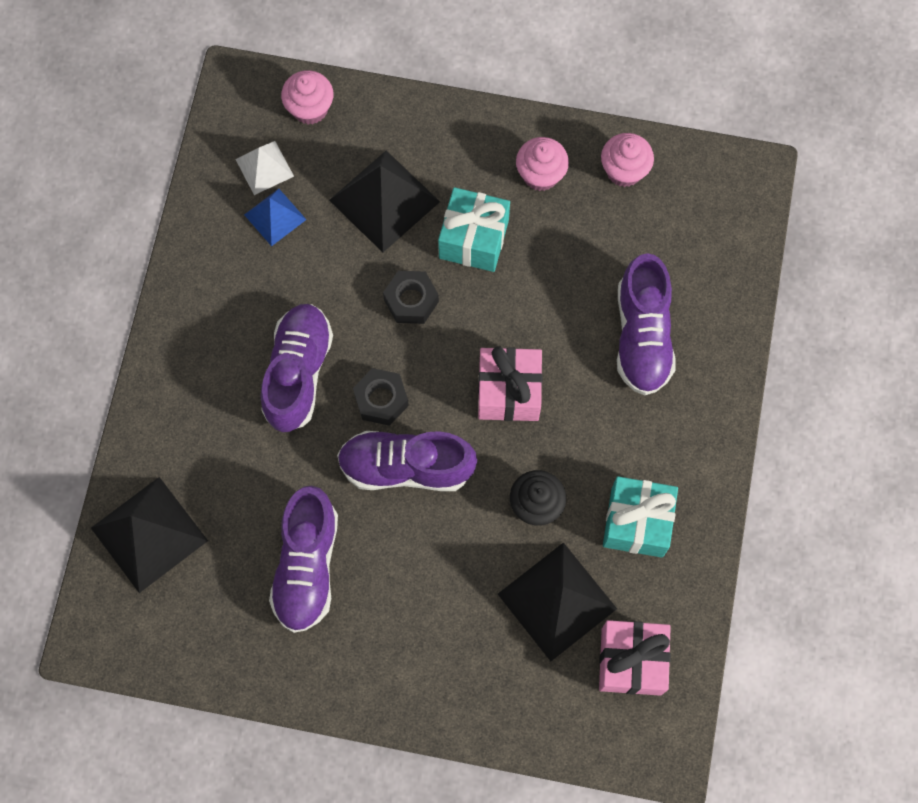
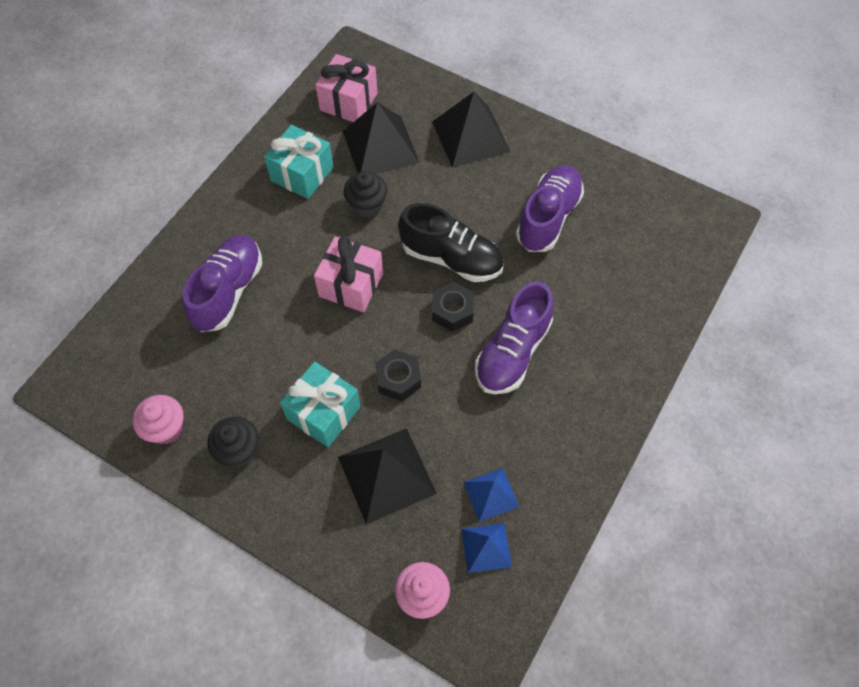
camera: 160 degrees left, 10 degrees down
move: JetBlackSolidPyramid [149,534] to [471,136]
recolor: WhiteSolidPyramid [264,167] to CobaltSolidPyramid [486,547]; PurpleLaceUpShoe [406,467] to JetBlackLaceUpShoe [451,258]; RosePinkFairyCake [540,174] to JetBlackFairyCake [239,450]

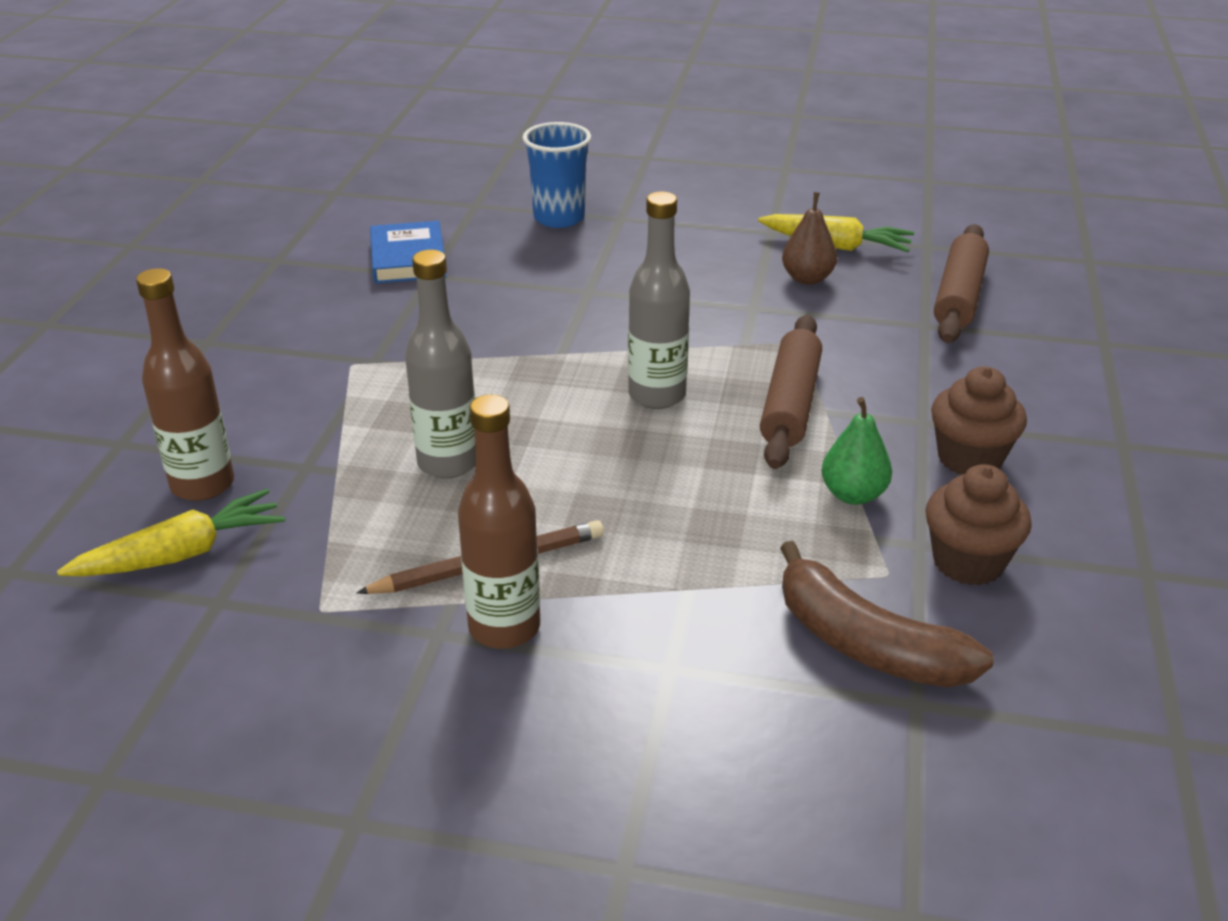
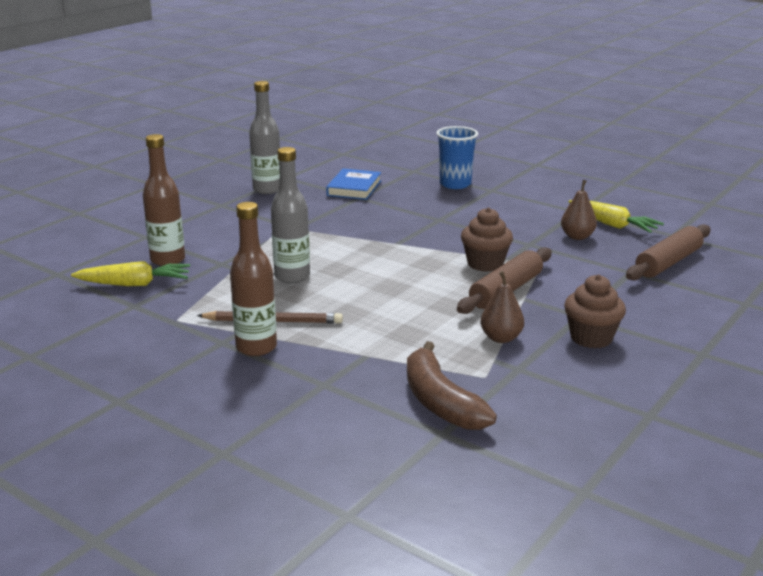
camera: 25 degrees right, 10 degrees down
move: GrayBottle [657,395] to [267,190]; RussetFairyCake [968,562] to [485,264]
recolor: LeafGreenPear [853,495] to RussetPear [501,338]

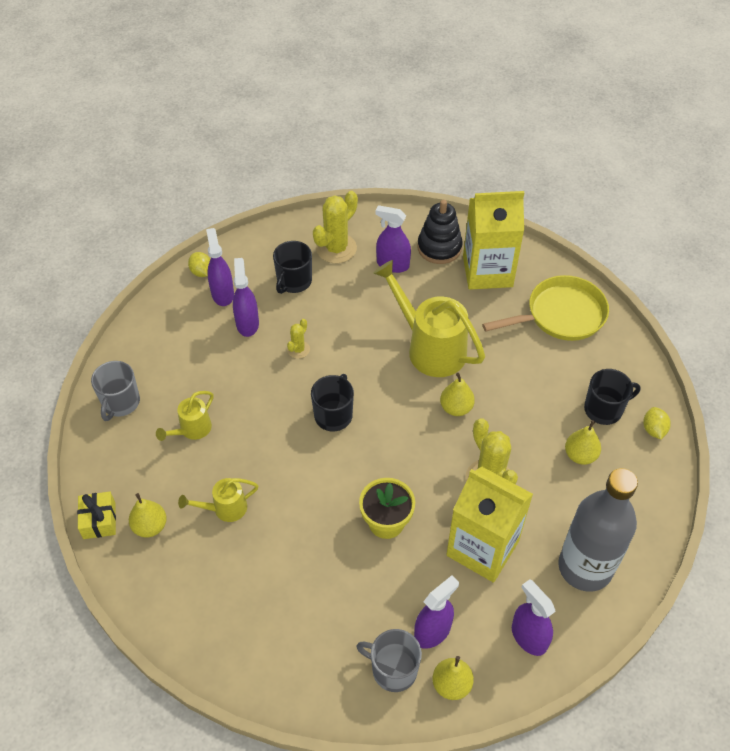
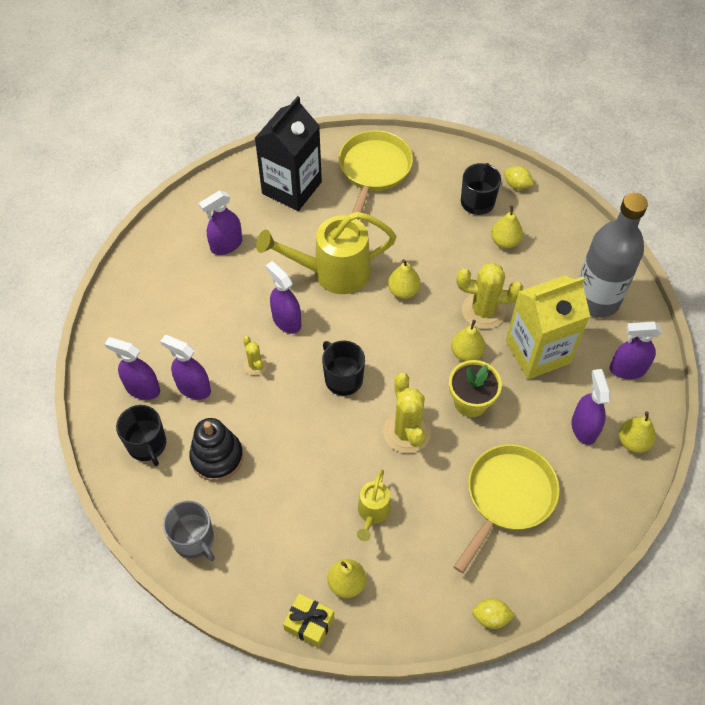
camera: 55 degrees left, 5 degrees up
delete: BrightYellowSprinklingCan [192,430]; GrayCoffeeMug [393,669]
insert: PurpleSprayer [286,321]; BrightYellowPear [466,353]; BrightYellowFryingPan [507,497]
move: BrightYellowCitrusFruit [201,272] to [491,617]; JetBlackCoffeeMug [294,281] to [147,445]; BrightYellowPricklyPlant [336,248] to [406,432]; JetBlackStackingRings [439,248] to [217,457]
recolor: BrightYellowCarton [487,271] to JetBlackCarton [291,188]

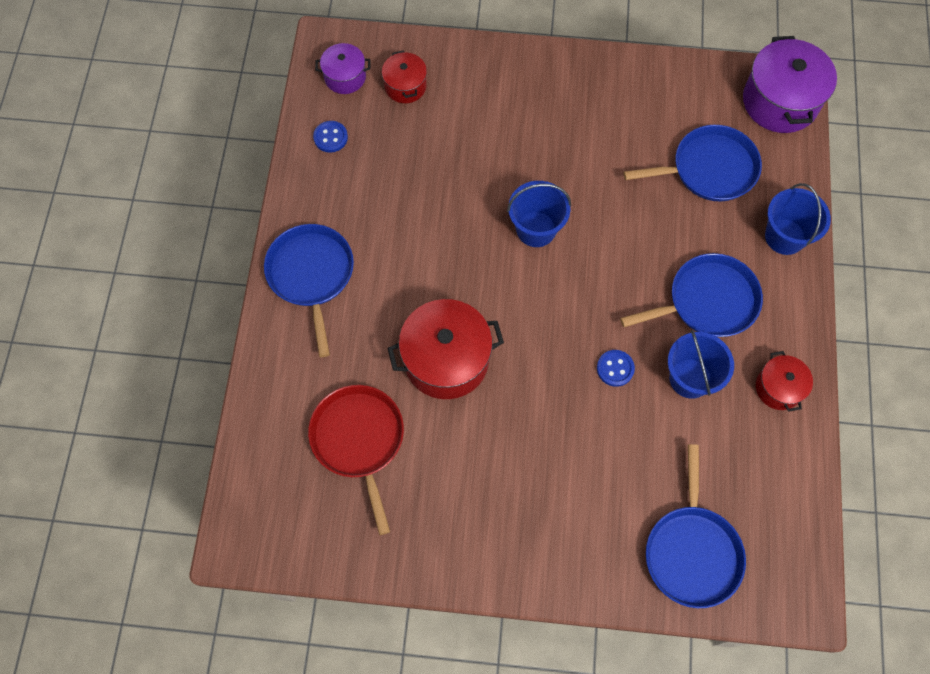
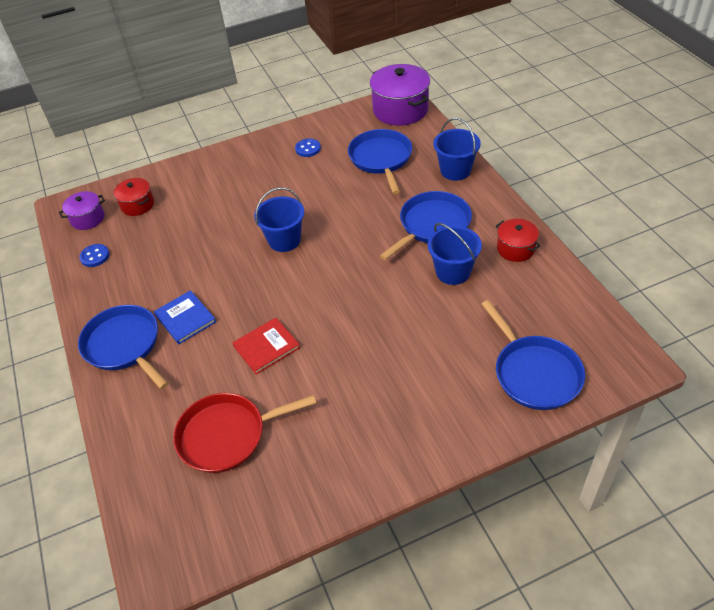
camera: 25 degrees left, 20 degrees down
insert: CobaltHardcover [185,318]
move: CobaltSewingButton [615,368] to [308,149]
replace: RedCookingPot [446,360] to RedHardcover [266,347]
rotate: RedFryingPan [359,440] = [227,435] 60 degrees counterclockwise; CobaltFryingPan [709,169] = [381,159] 60 degrees counterclockwise

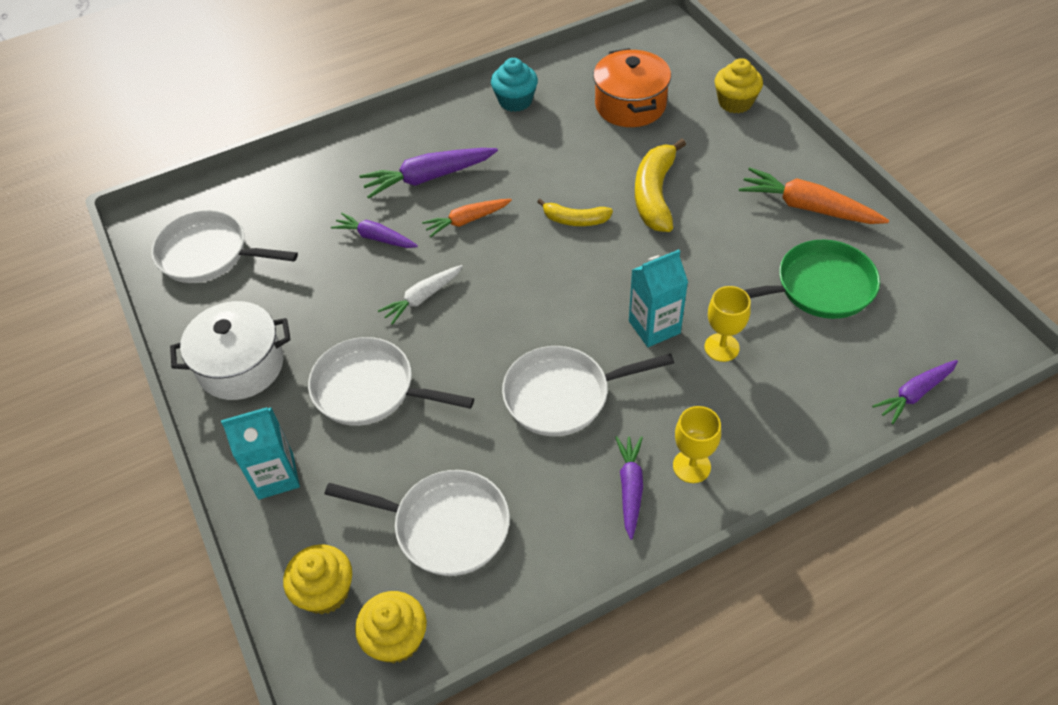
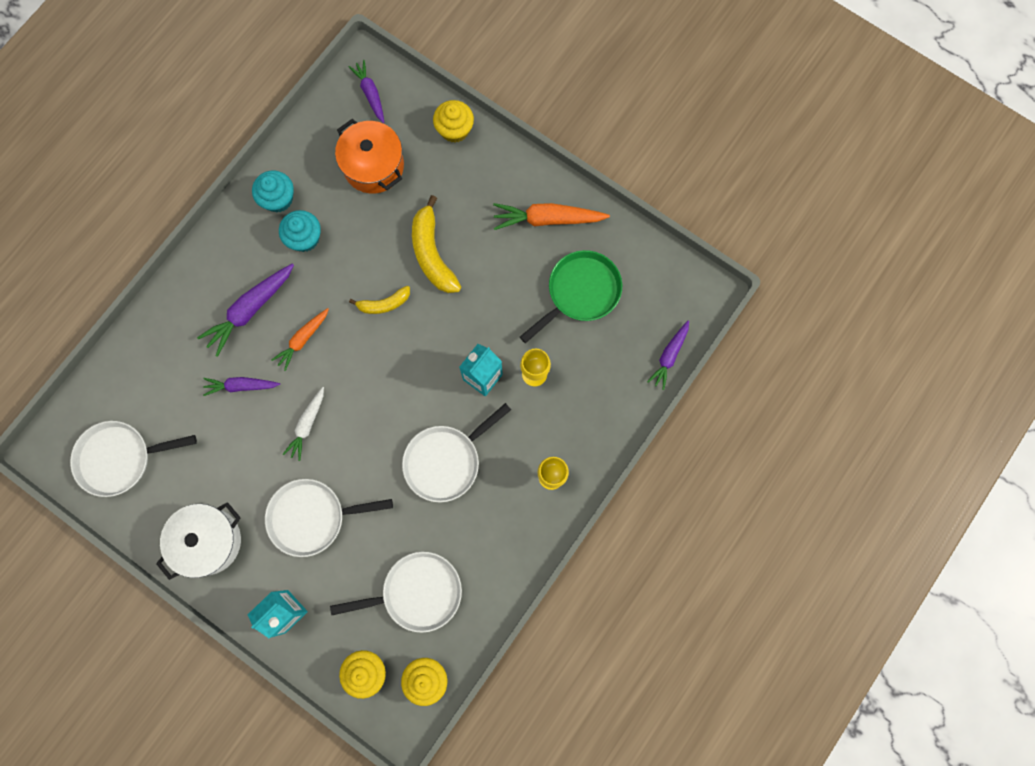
camera: 30 degrees left, 25 degrees up
insert: TurquoiseFairyCake [304,238]
move: PurpleRootVegetable [630,488] to [370,94]

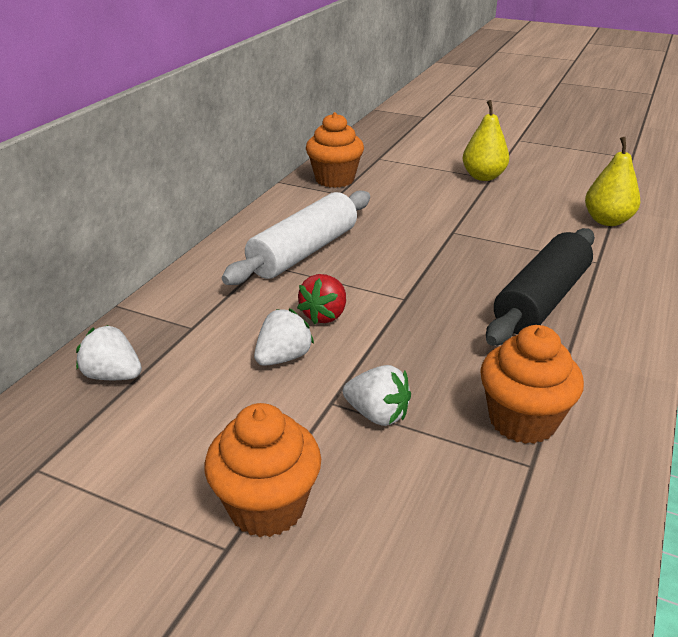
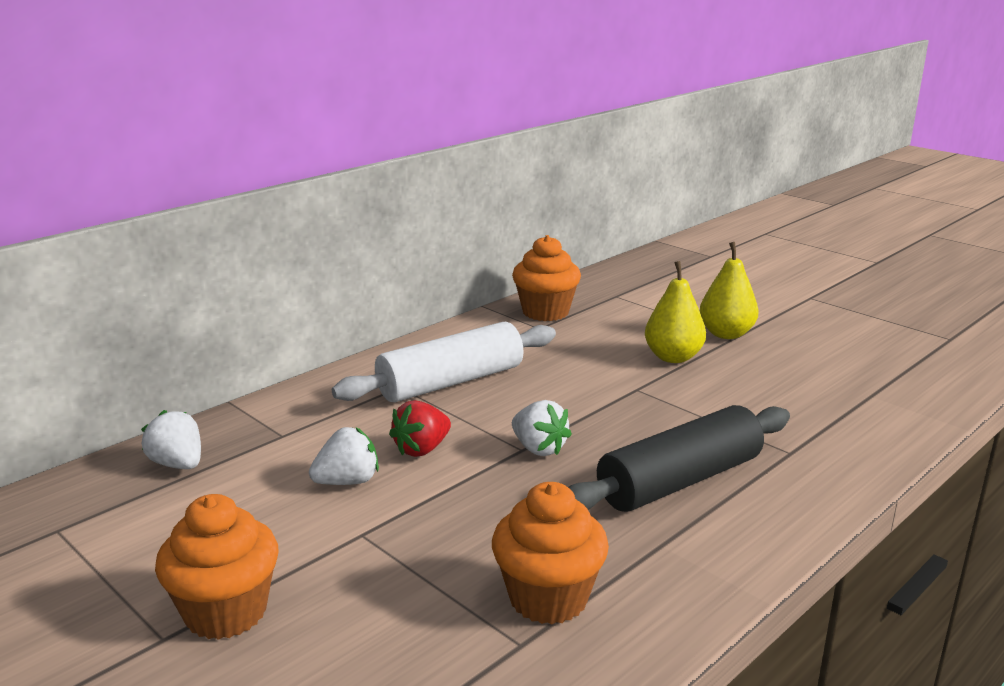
camera: 20 degrees right, 10 degrees down
move: WhiteStrawberry [377,414] to [539,449]; BrightYellowPear [607,221] to [673,357]

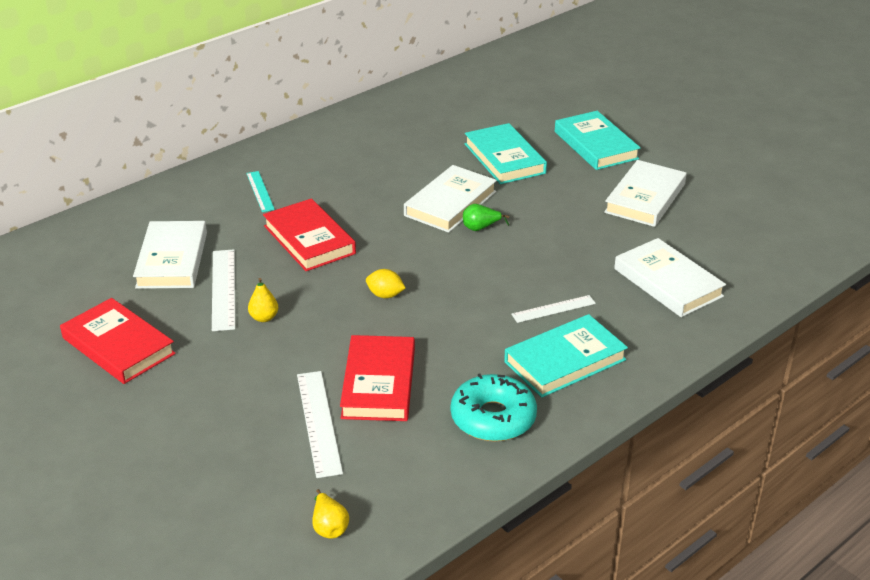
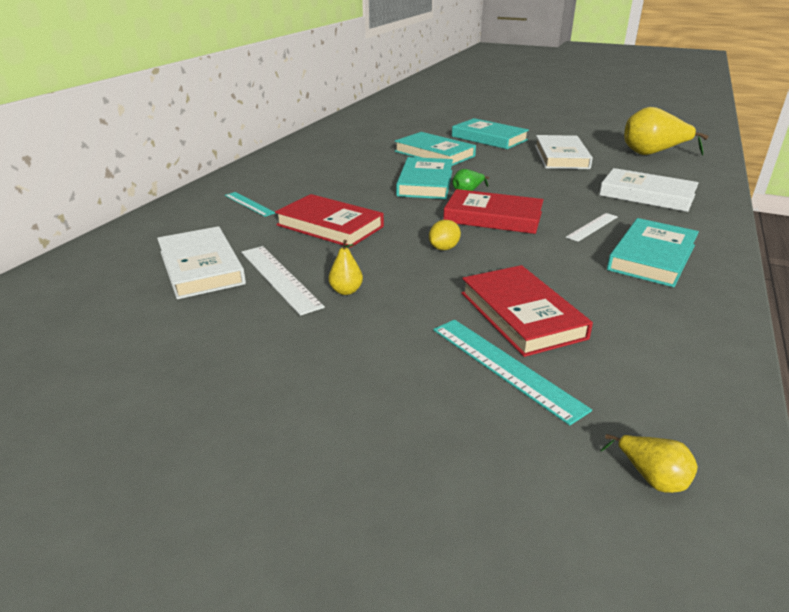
camera: 25 degrees left, 5 degrees down
delete: TurquoiseGlazedDonut [493,418]
insert: BrightYellowPear [652,154]
move: RedHardcover [118,346] to [493,217]
recolor: WhiteMeasuringStick [319,422] to TurquoiseMeasuringStick [505,367]; WhiteHardcover [450,203] to TurquoiseHardcover [425,183]
rotate: BrightYellowCitrusFruit [385,295] = [444,248] 45 degrees counterclockwise

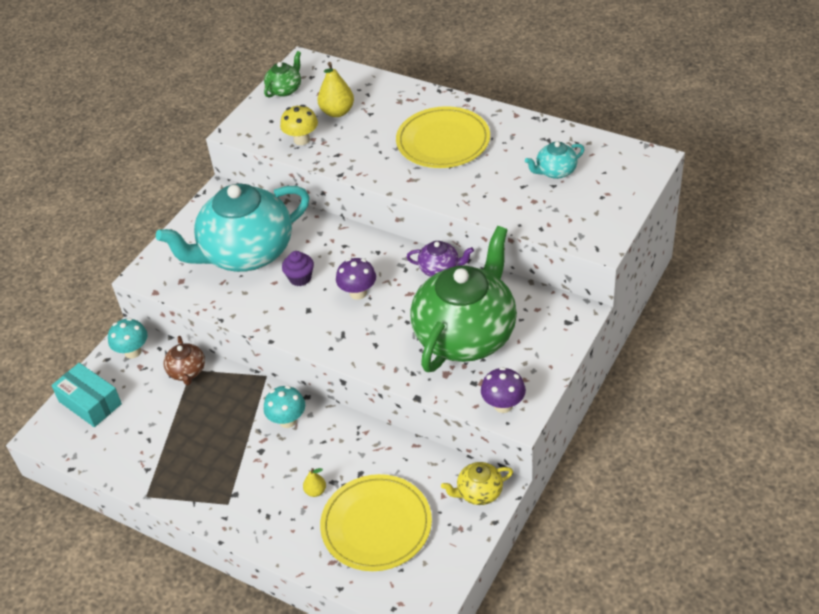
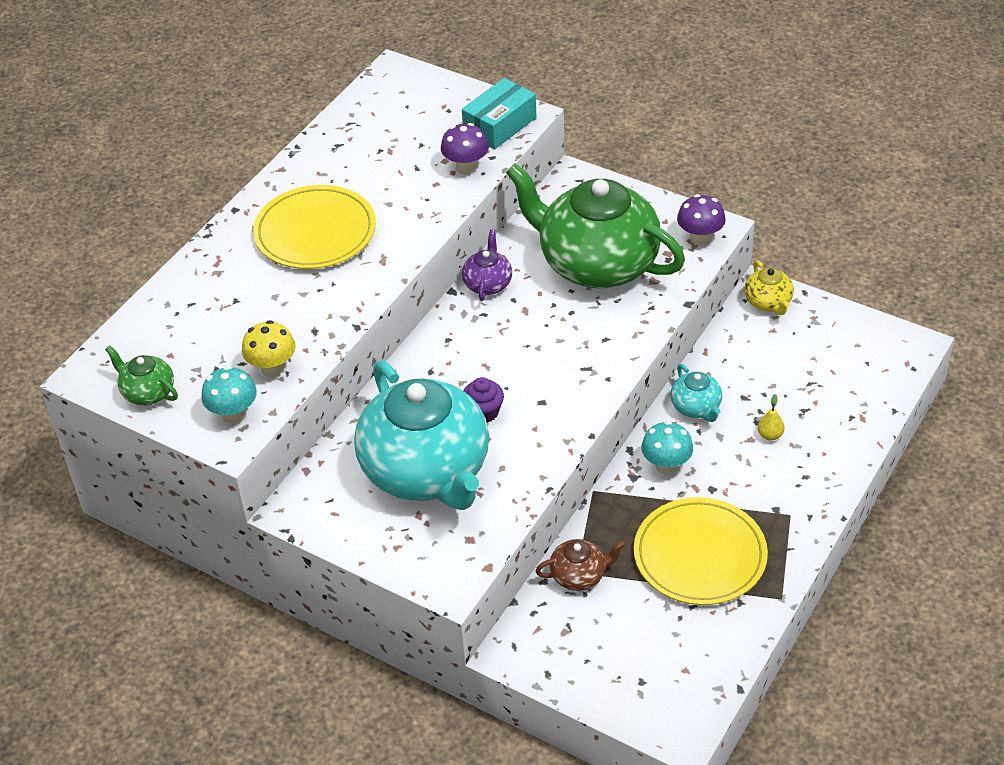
camera: 90 degrees left, 0 degrees up
delete: BrightYellowPear [337,112]
move: TurquoisePackage [90,403] to [500,125]; TurquoiseFungus [133,352] to [233,414]; BrightYellowPlate [376,525] to [700,555]; PurpleFungus [358,293] to [466,167]; TurquoiseTeapot [555,171] to [696,407]

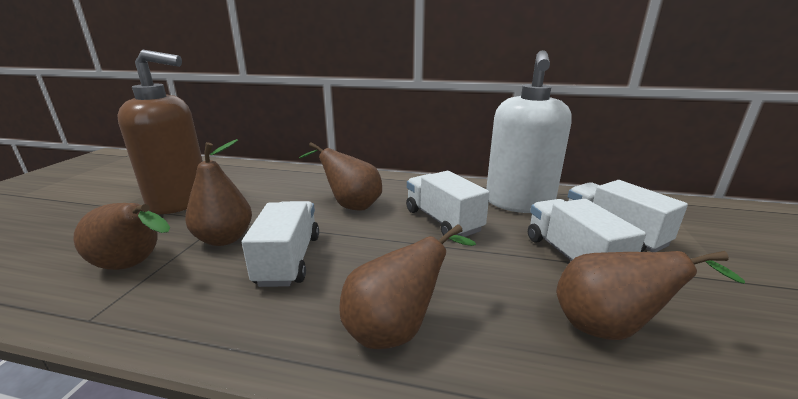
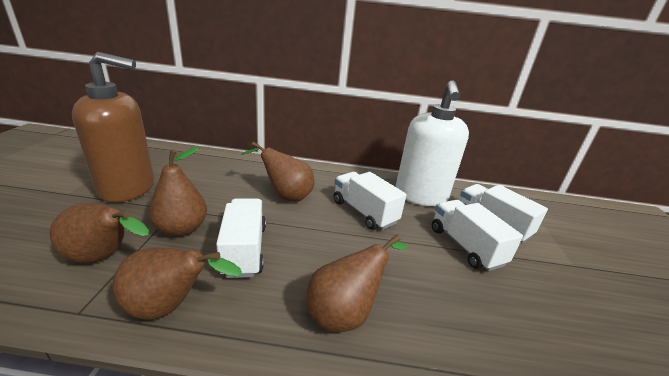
camera: 10 degrees left, 5 degrees up
move: RussetPear [609,328] to [170,306]

